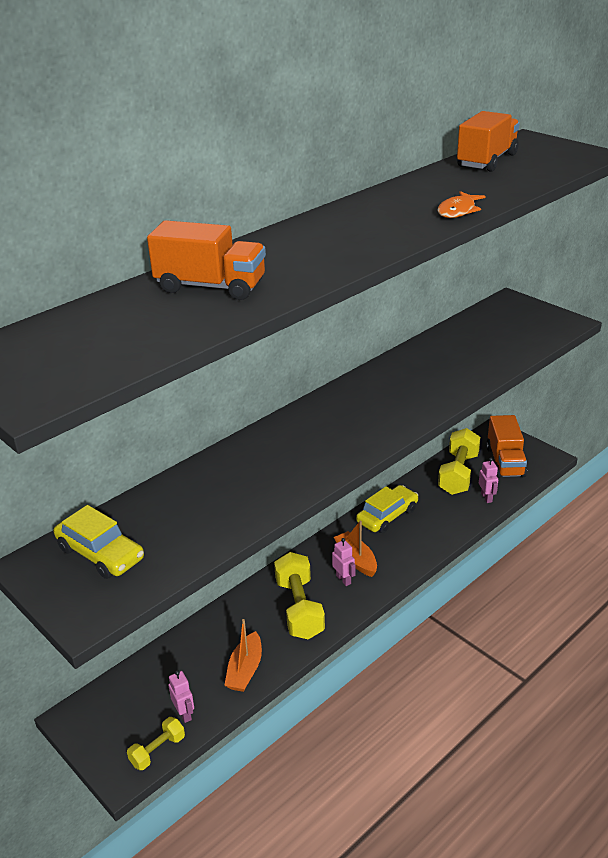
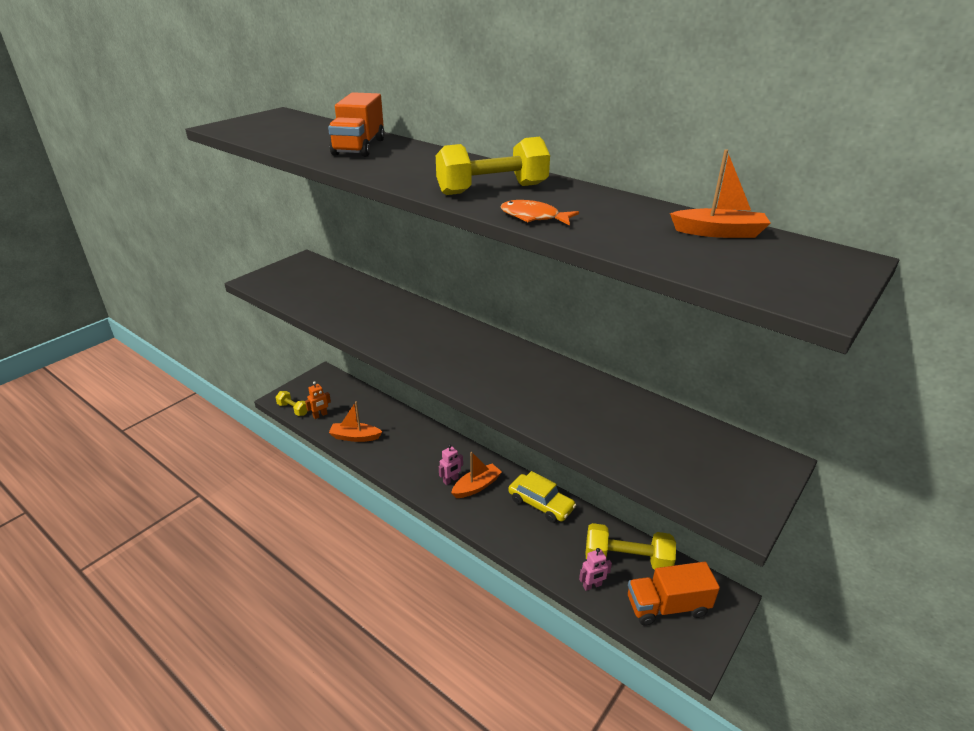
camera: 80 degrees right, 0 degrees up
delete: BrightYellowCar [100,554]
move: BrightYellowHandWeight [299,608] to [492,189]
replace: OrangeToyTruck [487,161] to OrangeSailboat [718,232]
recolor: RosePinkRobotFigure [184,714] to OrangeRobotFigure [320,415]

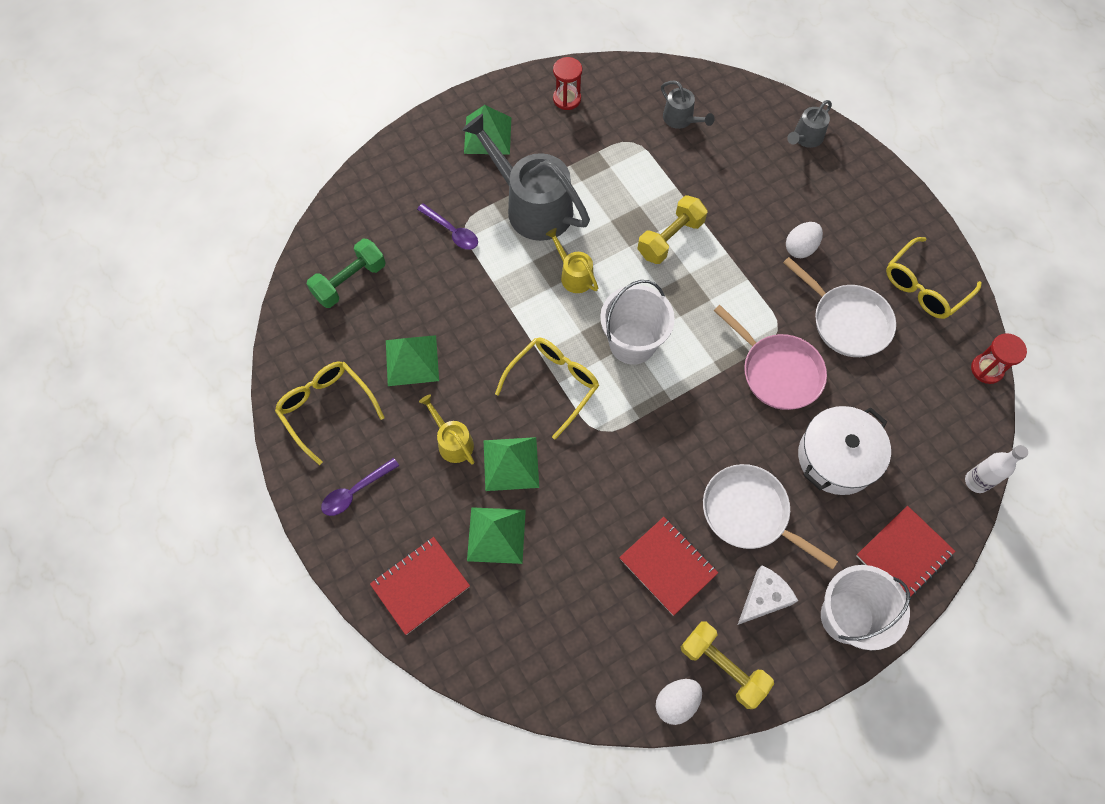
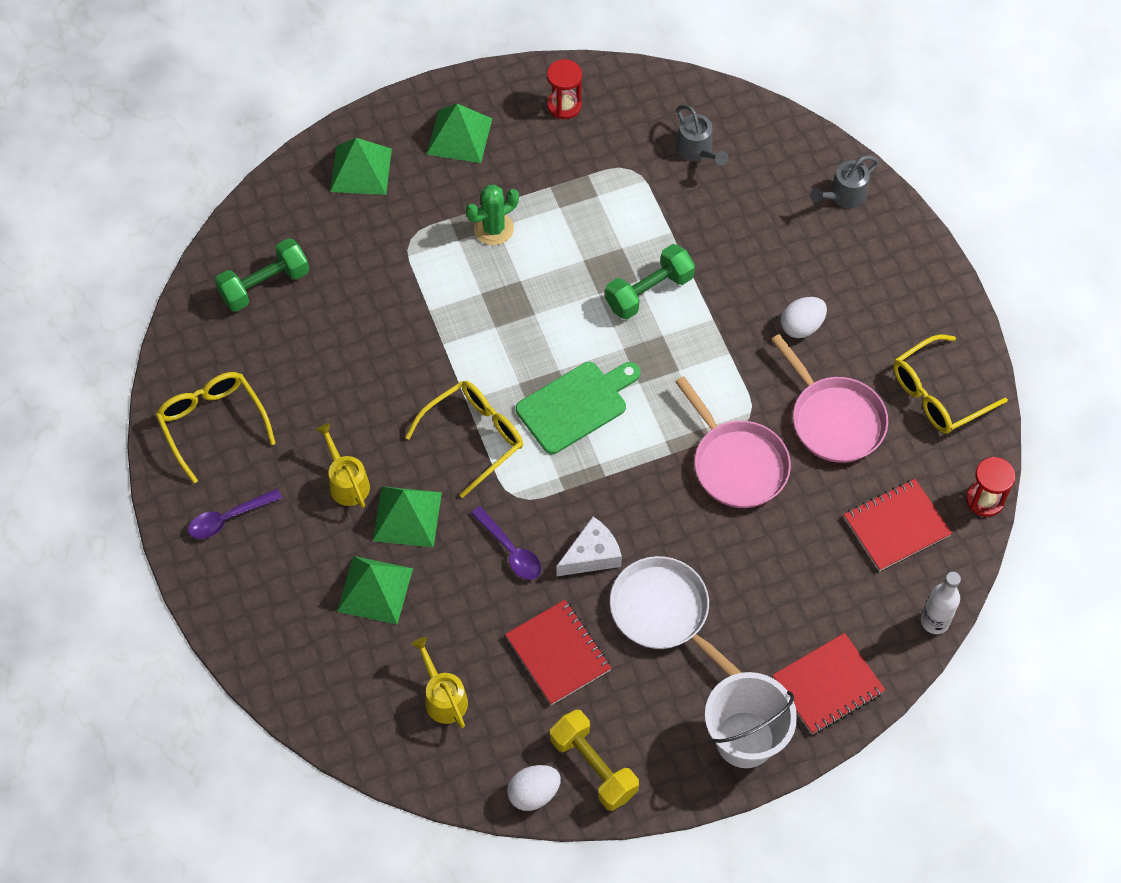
camera: 10 degrees right, 5 degrees down
delete: WhiteCookingPot [836,458]
move: RedNotepad [420,585] to [896,526]; LeafGreenSolidPyramid [412,360] to [361,170]; PurpleSpoon [452,231] to [510,550]; BrightYellowSprinklingCan [573,275] to [443,697]; WhitePieceOfCheese [763,598] to [591,555]
replace: GraySprinklingCan [532,206] to LeafGreenPricklyPlant [493,229]; WhiteSandBucket [632,343] to LeafGreenCuttingBoard [576,405]
recolor: BrightYellowHandWeight [670,238] to LeafGreenHandWeight [649,292]; WhiteFryingPan [846,321] to RosePinkFryingPan [834,419]

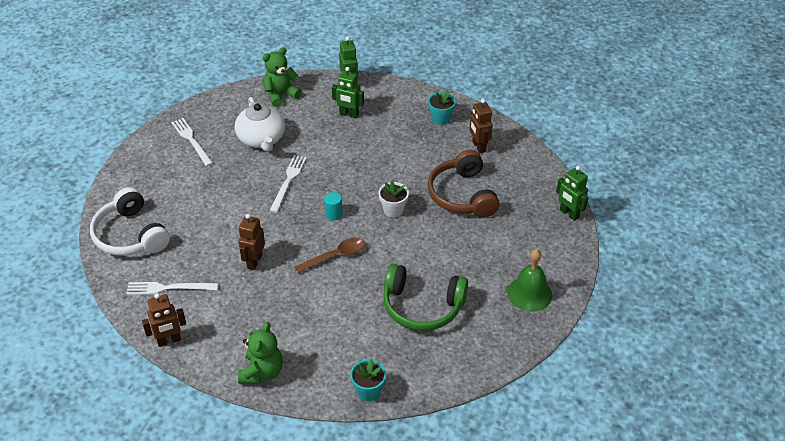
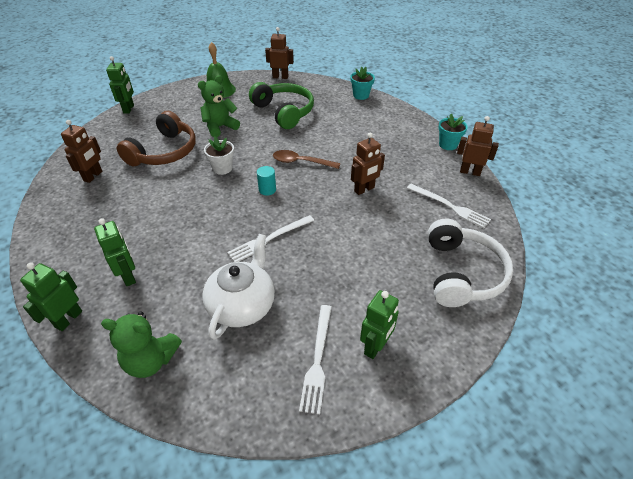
camera: 140 degrees left, 0 degrees up
insert: RussetRobotFigure [280,77]; LeafGreenRobotFigure [375,346]
move: LeafGreenTeddy [262,372] to [220,127]; TurquoisePottedPlant [441,118] to [448,145]

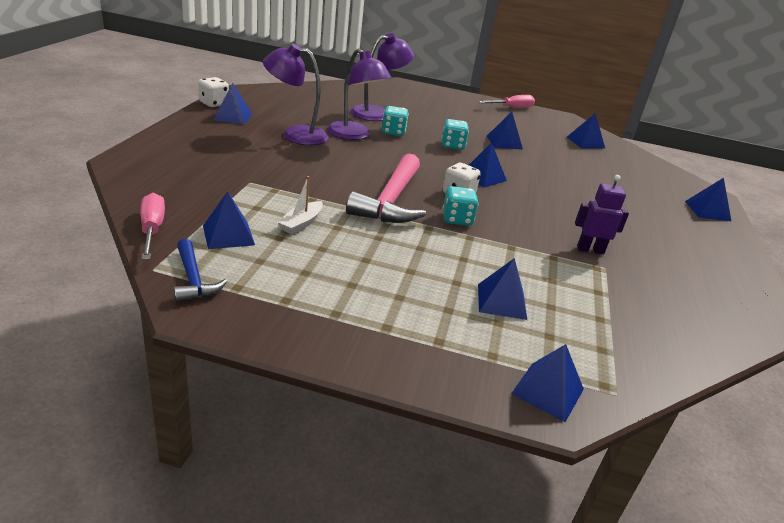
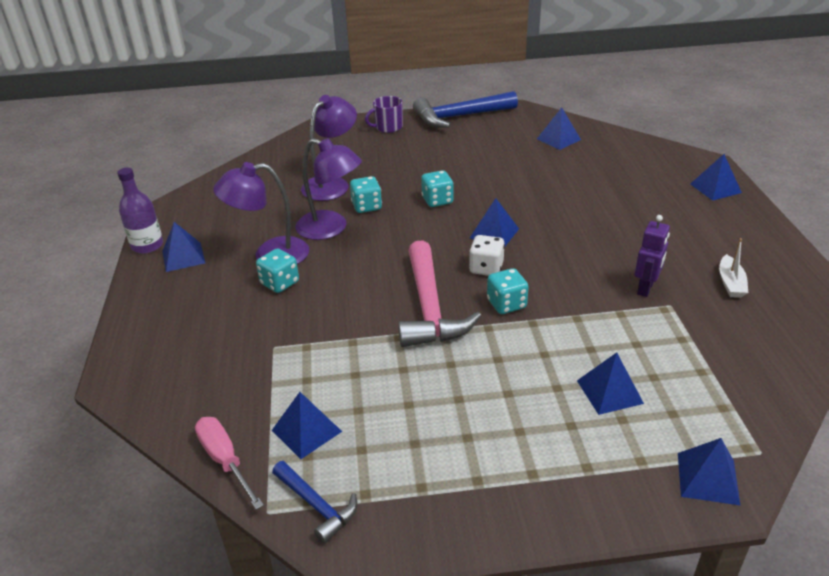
camera: 15 degrees left, 5 degrees up
delete: CobaltSolidPyramid [504,142]
insert: TurquoiseDice [280,283]; PurpleCoffeeMug [388,127]
move: WhiteSailboat [301,223] to [730,283]
replace: WhiteDice [214,103] to PurpleBottle [147,245]; RosePinkFlatScrewdriver [512,108] to CobaltClawHammer [459,117]
rotate: PurpleRobotFigure [590,250] = [645,288] 135 degrees clockwise

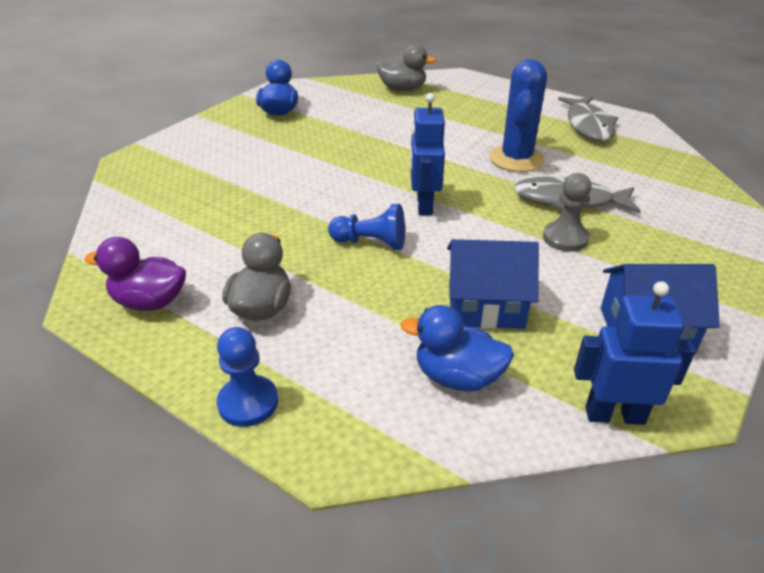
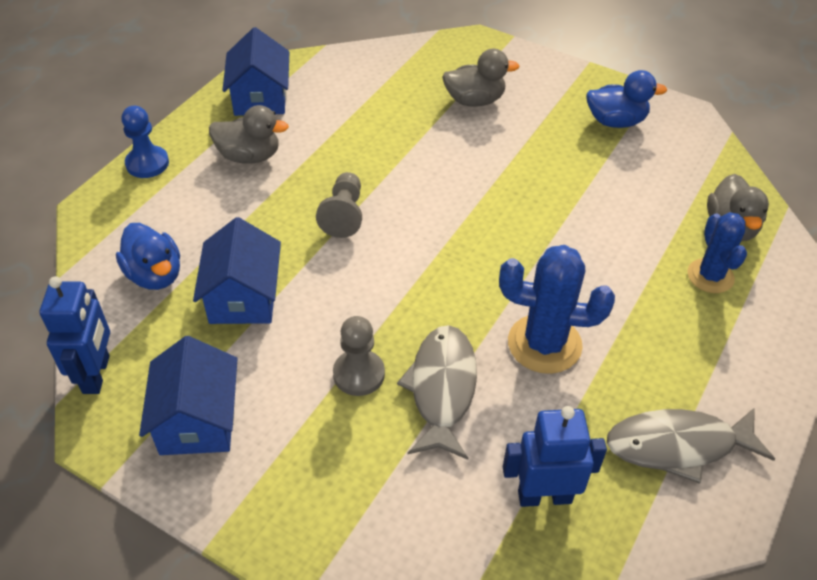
camera: 85 degrees right, 10 degrees up
insert: GrayDuck [474,100]; CobaltPricklyPlant [710,276]
move: CobaltRobotFigure [424,205] to [544,496]
replace: PurpleDuck [150,302] to CobaltHouse [260,97]
recolor: CobaltPawn [371,243] to GrayPawn [344,215]
rotate: CobaltDuck [457,377] = [155,275] 135 degrees clockwise

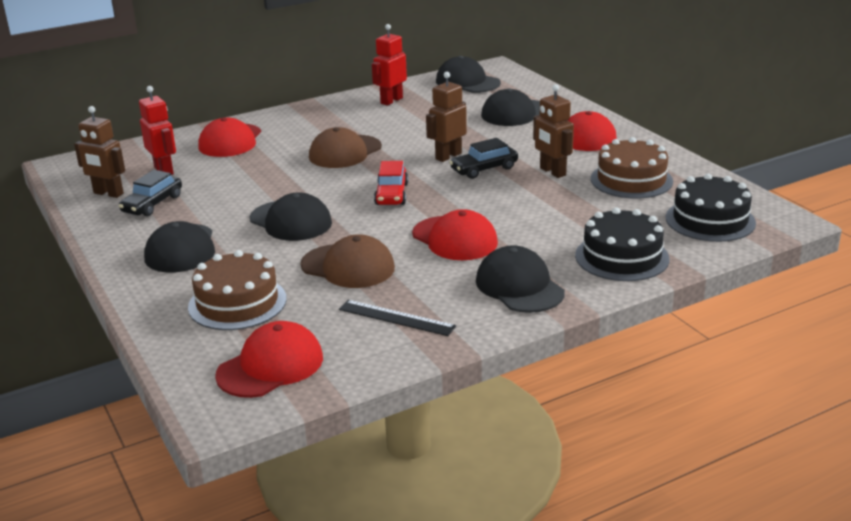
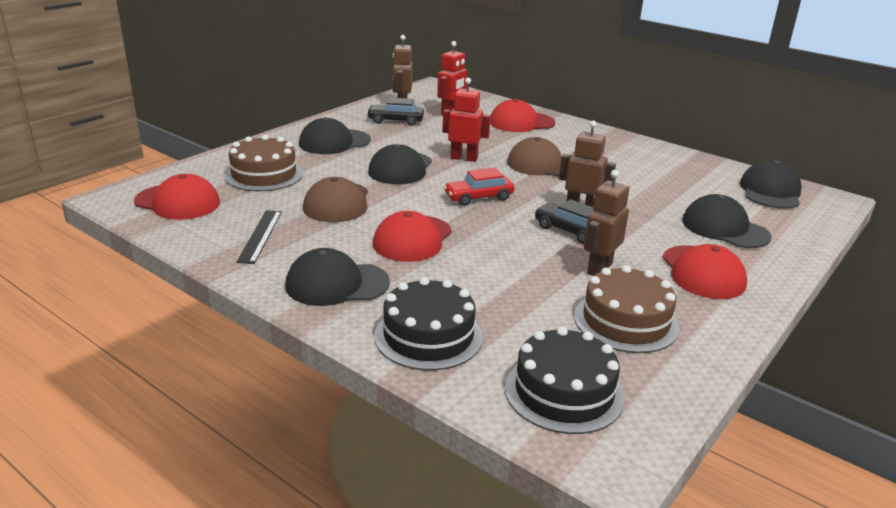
camera: 65 degrees right, 0 degrees up
move: RedRobotFigure [391,100] to [464,158]
rotate: JetBlackCap [519,286] = [337,284] 135 degrees counterclockwise

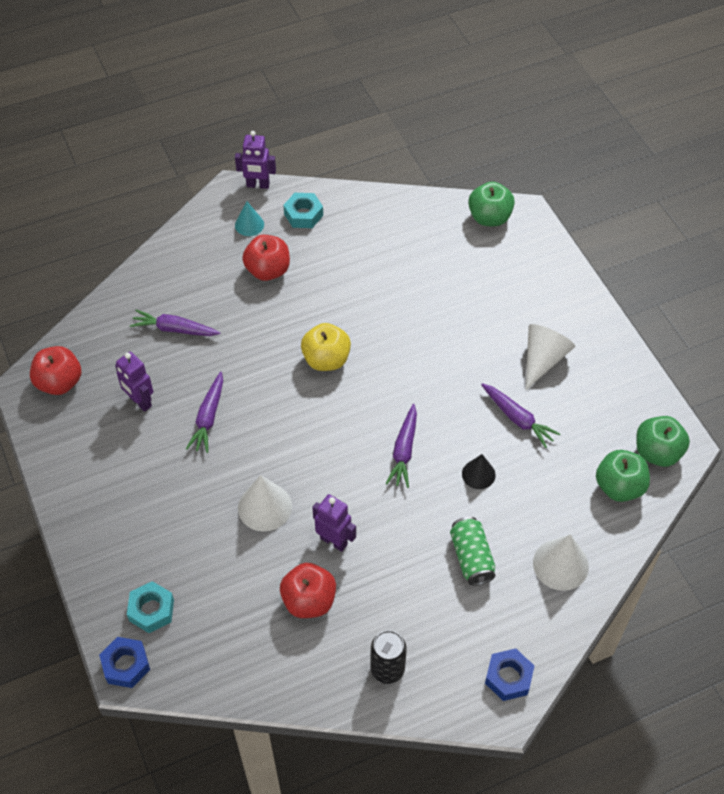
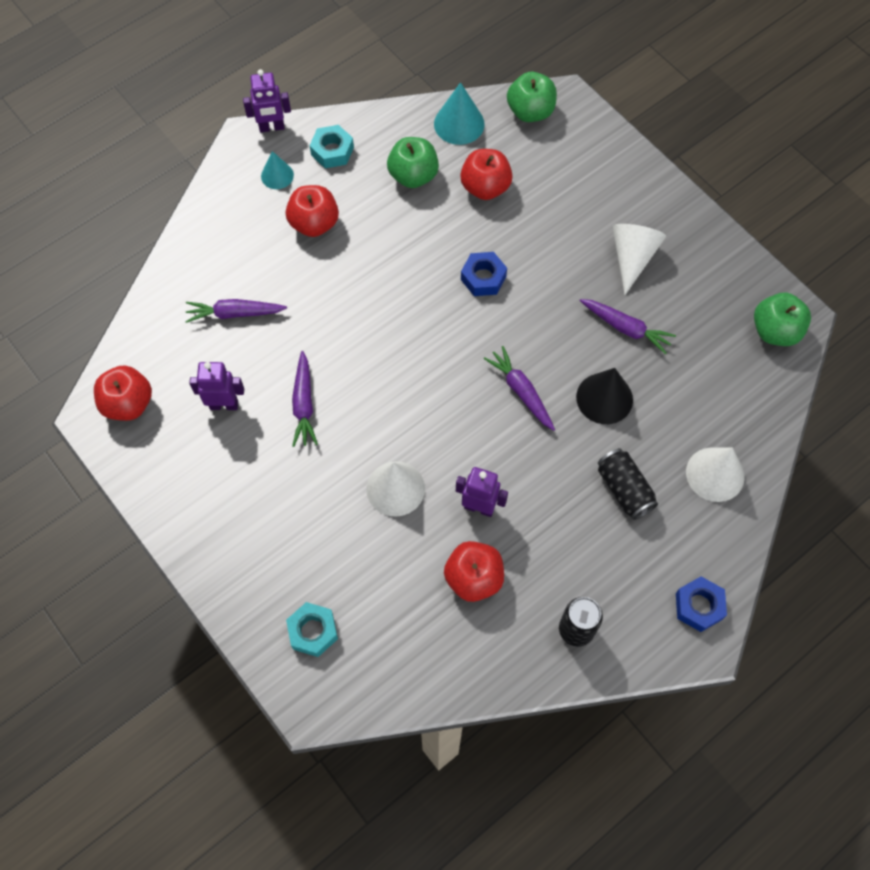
camera: 15 degrees left, 10 degrees up
delete: BrightYellowApple [326,359]
insert: TurquoiseConeShape [459,124]; RedApple [485,187]
move: CobaltNut [126,665] to [483,278]; LeafGreenApple [619,487] to [413,176]
recolor: LeafGreenSodaCan [471,557] to JetBlackSodaCan [624,489]
rotate: PurpleRobotFigure [140,402] = [224,404] 150 degrees clockwise; PurpleRootVegetable [404,451] = [521,391] 150 degrees clockwise
resize: JetBlackConeShape [478,474] = [604,398] x1.58

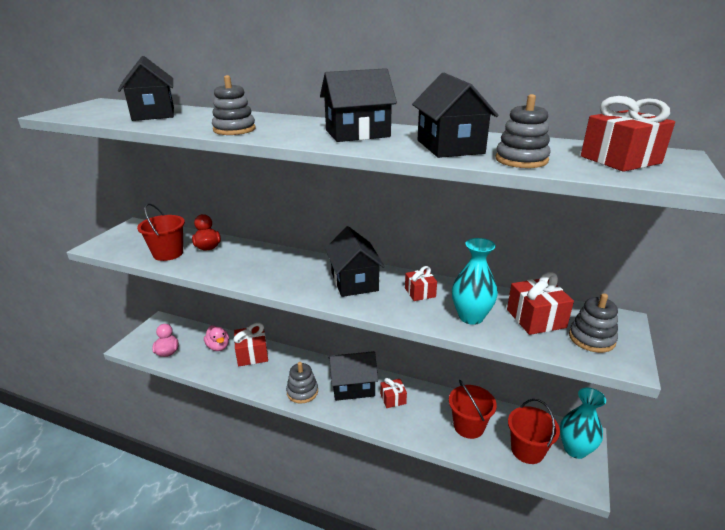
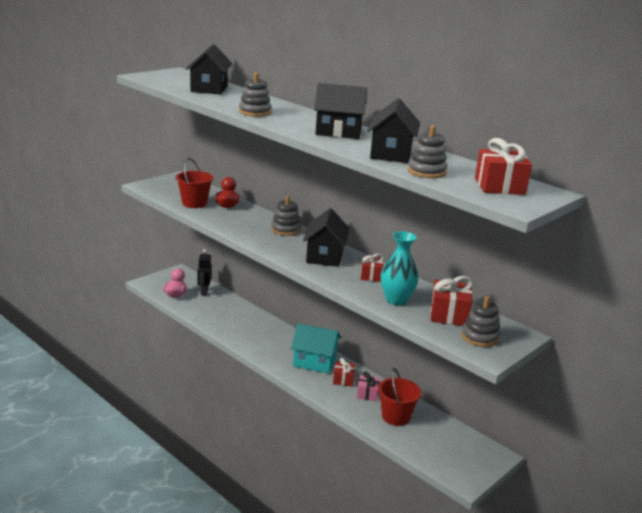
camera: 20 degrees right, 5 degrees down
delete: RosePinkDuck [218,346]; RedPresent [252,354]; RedSandBucket [527,450]; TurquoiseTallVase [575,449]
insert: JetBlackRobotFigure [204,291]; RosePinkPresent [367,394]
move: GrayStackingRings [302,392] to [285,230]
recolor: JetBlackHouse [353,387] to TurquoiseHouse [314,362]

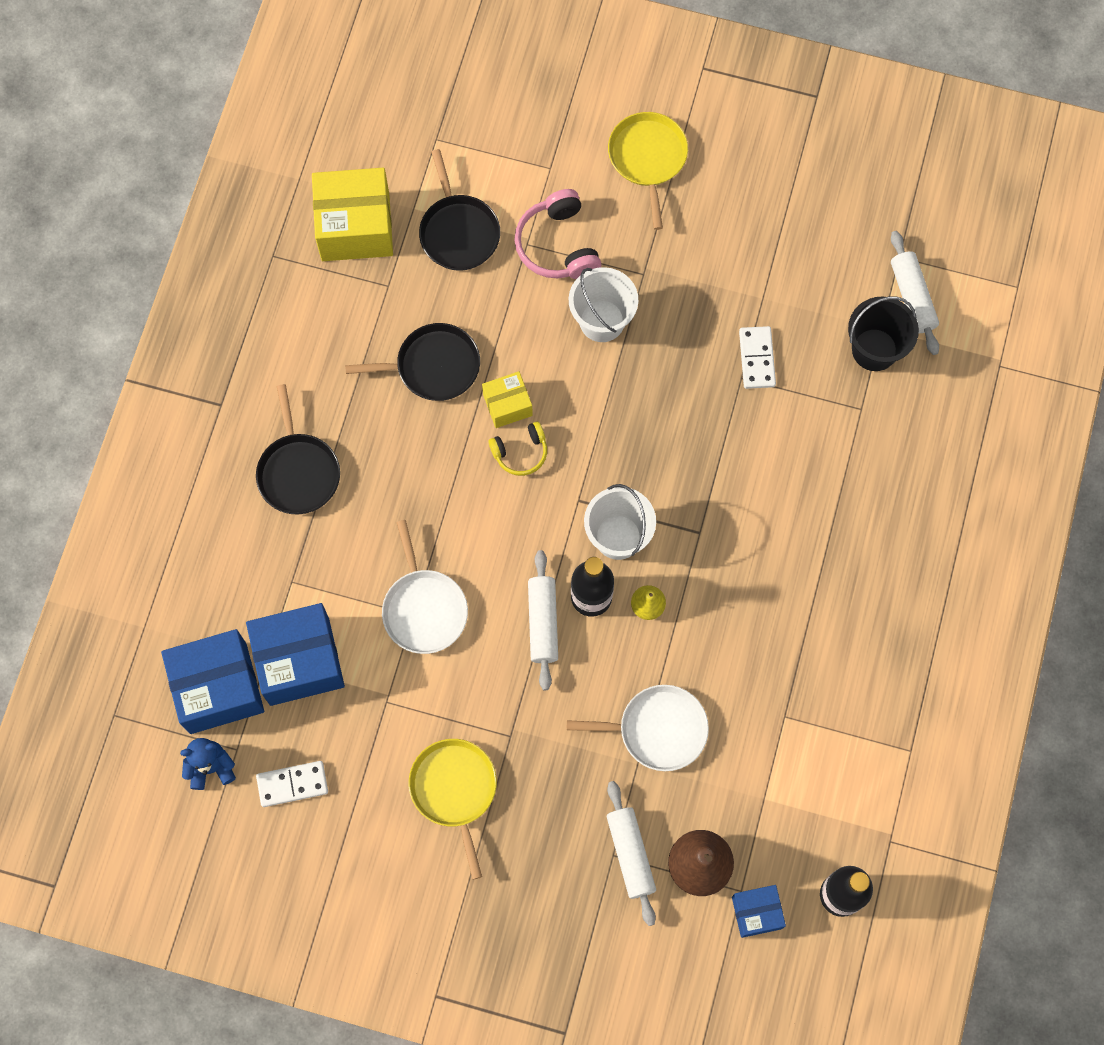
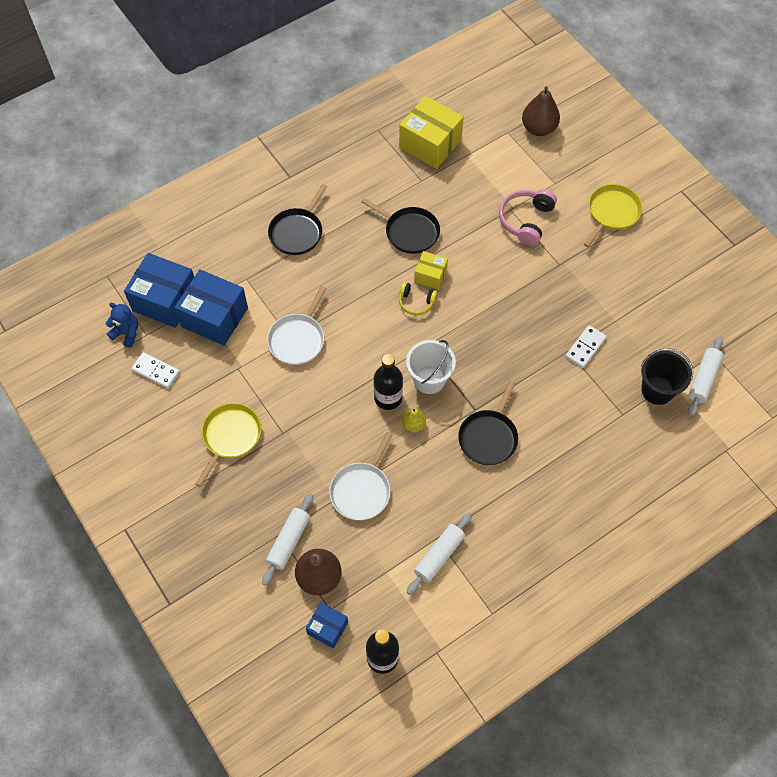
camera: 40 degrees right, 10 degrees down
delete: WhiteSandBucket [602,321]
insert: RussetPear [538,128]
move: JetBlackFryingPan [458,232] to [489,437]; WhitePastryRoller [543,622] to [439,556]
rotate: WhiteFryingPan [657,729] = [362,490] 75 degrees clockwise

